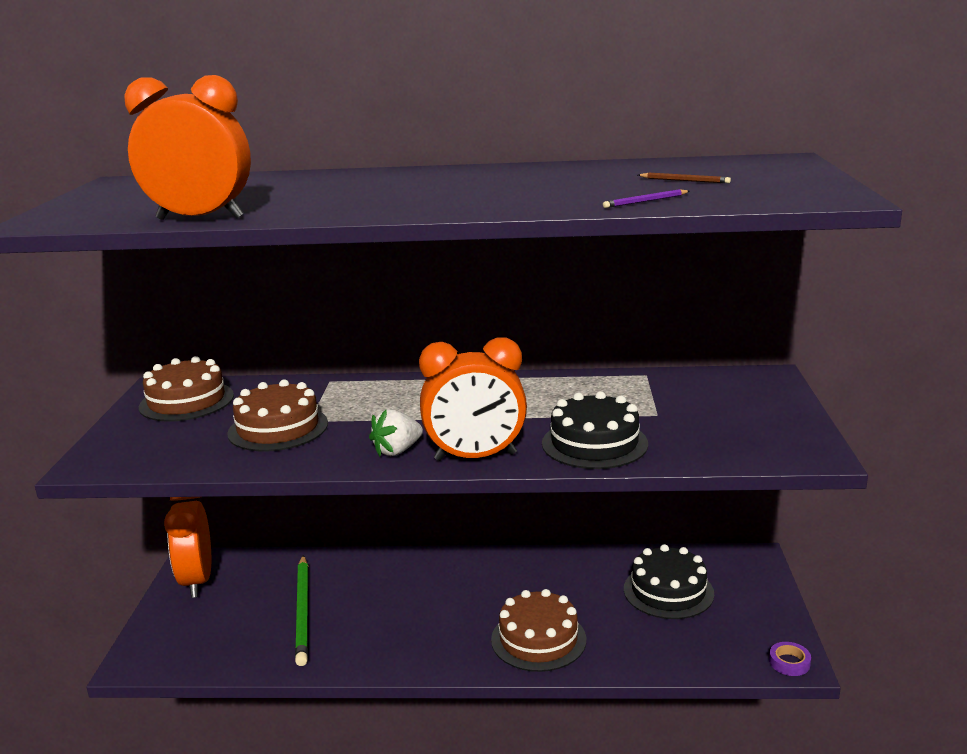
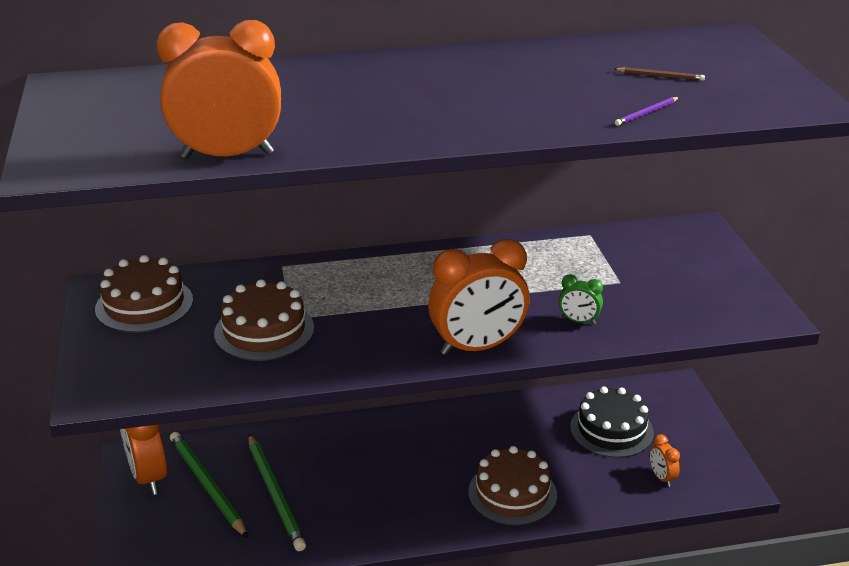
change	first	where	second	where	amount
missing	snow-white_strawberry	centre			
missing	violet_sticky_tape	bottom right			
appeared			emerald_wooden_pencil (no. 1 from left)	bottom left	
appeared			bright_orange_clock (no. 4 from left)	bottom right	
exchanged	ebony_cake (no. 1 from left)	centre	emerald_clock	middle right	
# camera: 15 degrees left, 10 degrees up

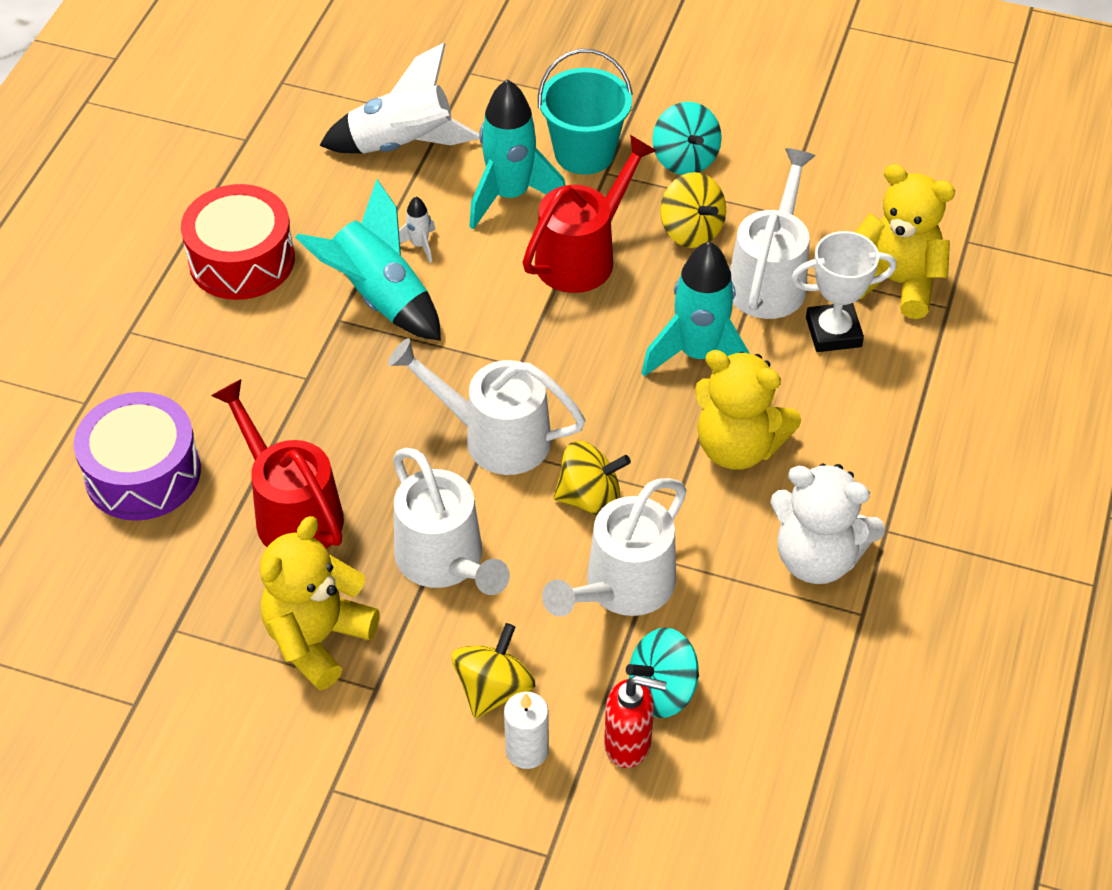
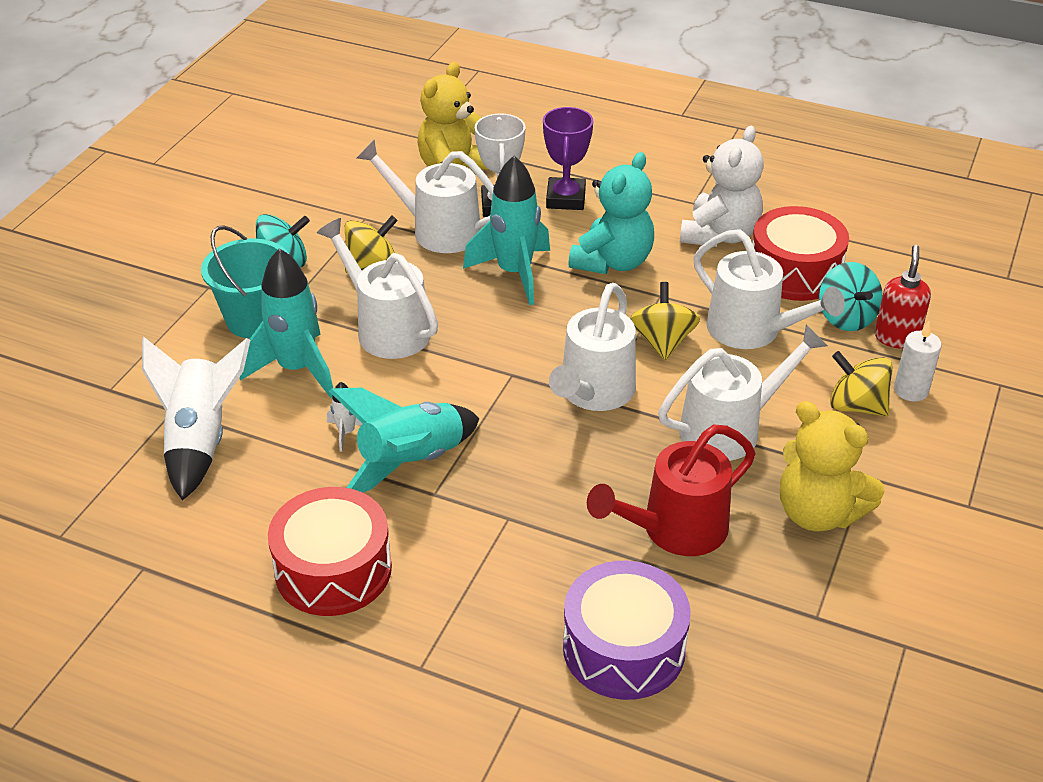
change	first	where	second	where	amount
appeared			violet_award_cup	top centre	
appeared			scarlet_toy_drum (no. 2 from left)	top right	
colour	scarlet_watering_pot (no. 2 from left)	top centre	snow-white_watering_pot (no. 1 from left)	centre	
colour	yellow_stuffed_bear (no. 2 from left)	middle right	aqua_stuffed_bear	top centre	
# camera: 85 degrees left, 10 degrees down

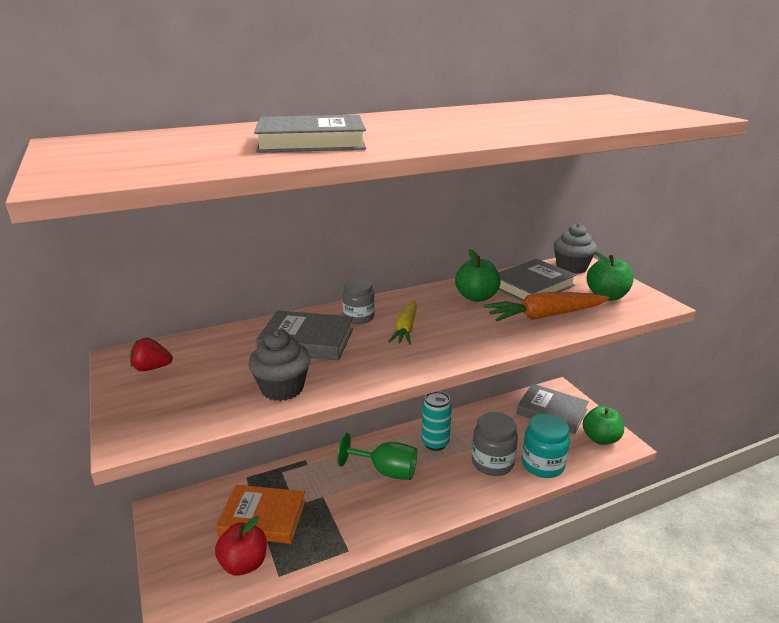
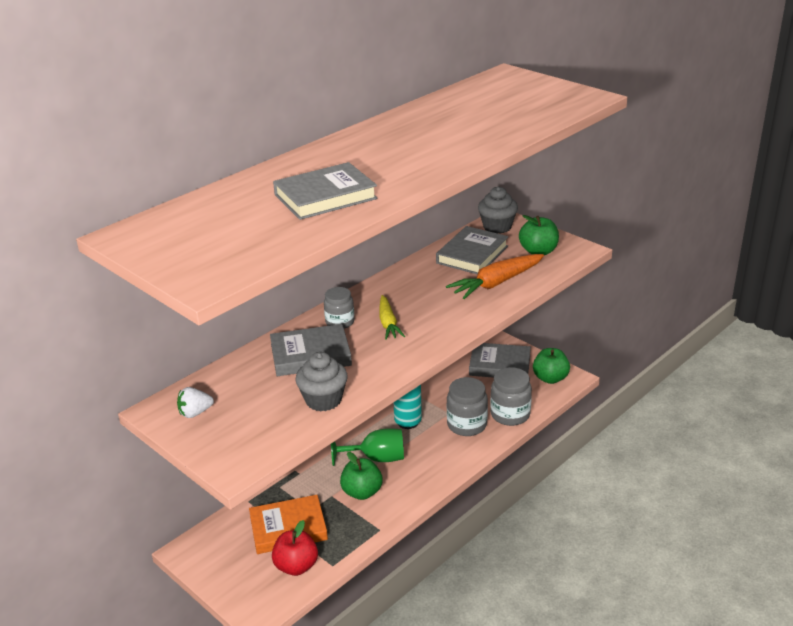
change	first	where	second	where	amount
relocated	emerald_apple (no. 1 from left)	centre		bottom centre	
colour	scarlet_strawberry	middle left	snow-white_strawberry	middle left	
colour	aqua_jam_jar	bottom right	gray_jam_jar (no. 3 from left)	centre	
# camera: 20 degrees left, 5 degrees up

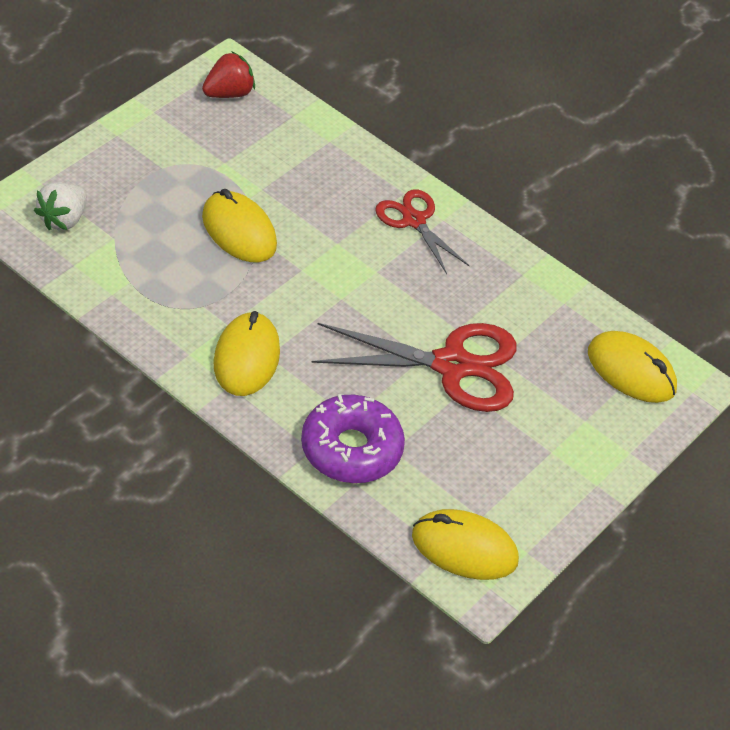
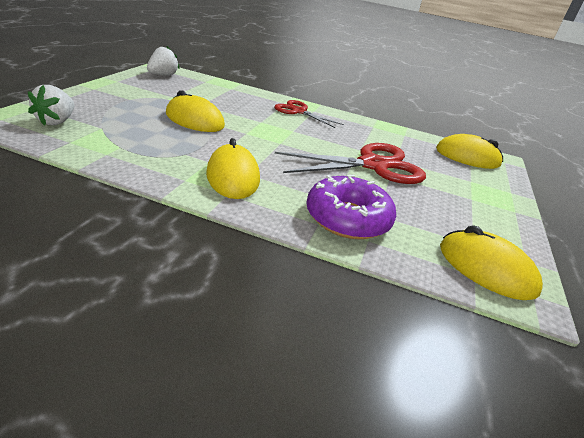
change	first	where	second	where	amount
colour	scarlet_strawberry	top left	snow-white_strawberry (no. 2 from left)	top left	
spun	yellow_PC_mouse (no. 3 from left in the first image)	bottom centre	yellow_PC_mouse (no. 4 from left)	middle right	45 degrees clockwise
# camera: 20 degrees left, 15 degrees down

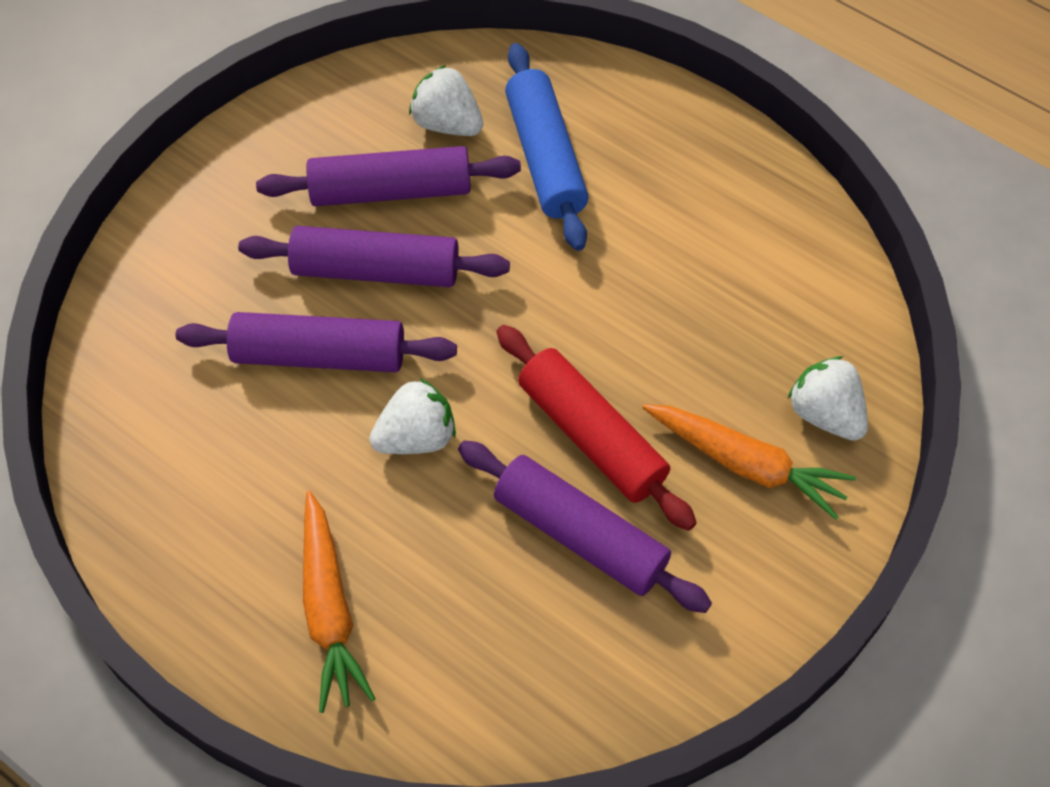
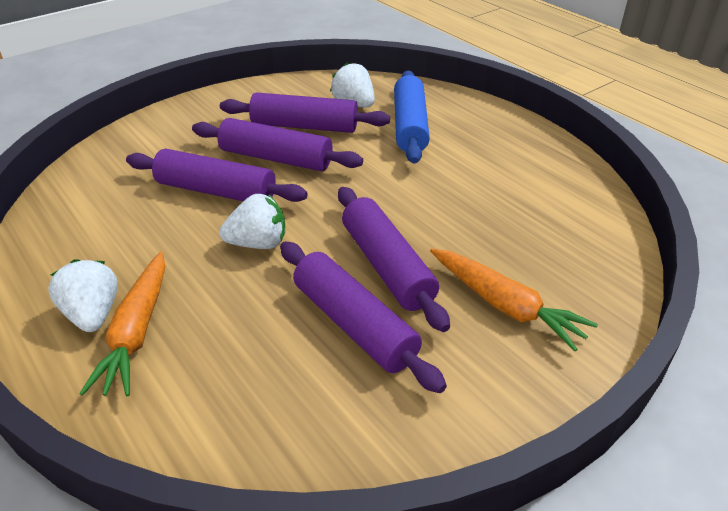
change	first	where	second	where	amount
relocated	snow-white_strawberry (no. 3 from left in the first image)	middle right	snow-white_strawberry (no. 1 from left)	middle left	
colour	scarlet_rolling_pin	centre	violet_rolling_pin (no. 5 from left)	centre	
# camera: 15 degrees right, 20 degrees down

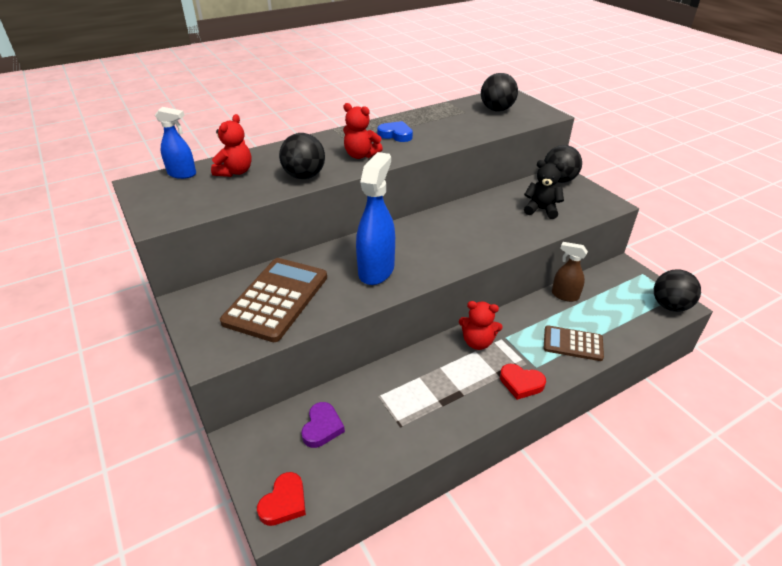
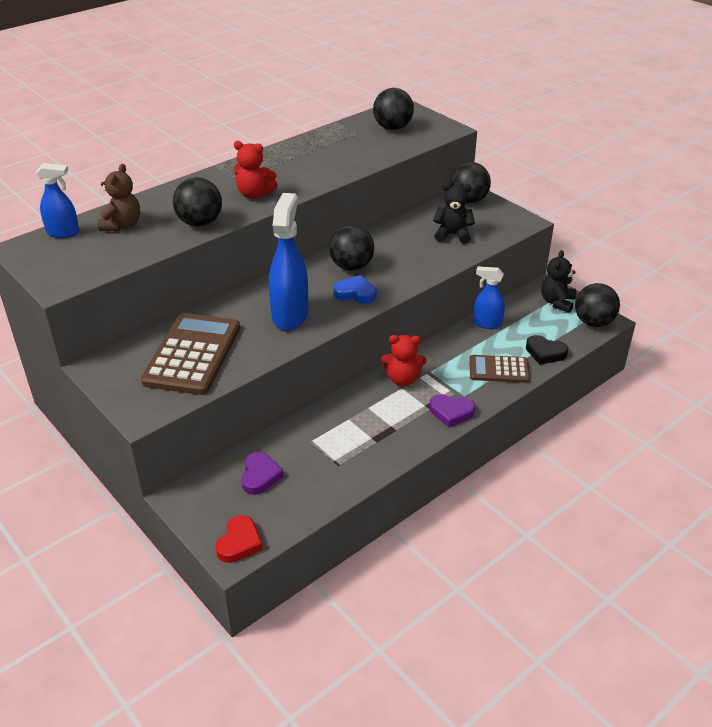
change	first	where	second	where	amount
appeared			ebony_ball (no. 2 from left)	centre	
appeared			ebony_heart	middle right	
appeared			ebony_stuffed_bear (no. 2 from left)	middle right	
relocated	blue_heart	top centre		centre	
colour	scarlet_stuffed_bear (no. 1 from left)	top left	brown_stuffed_bear	top left	
colour	scarlet_heart (no. 2 from left)	bottom right	violet_heart (no. 2 from left)	centre	
colour	brown_sprayer	middle right	blue_sprayer (no. 3 from left)	middle right	
# camera: 10 degrees left, 0 degrees up

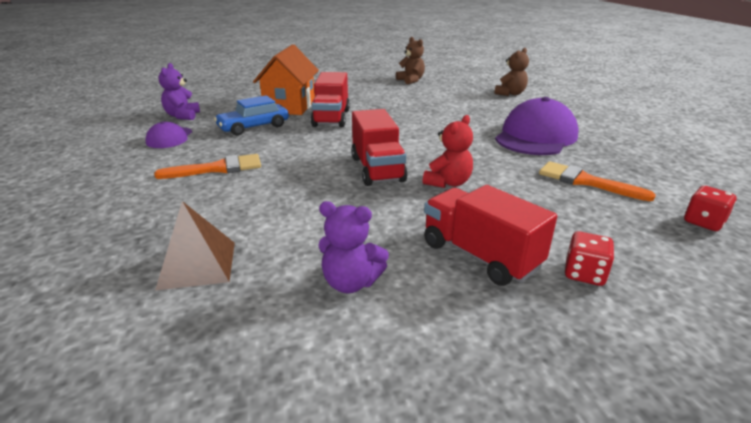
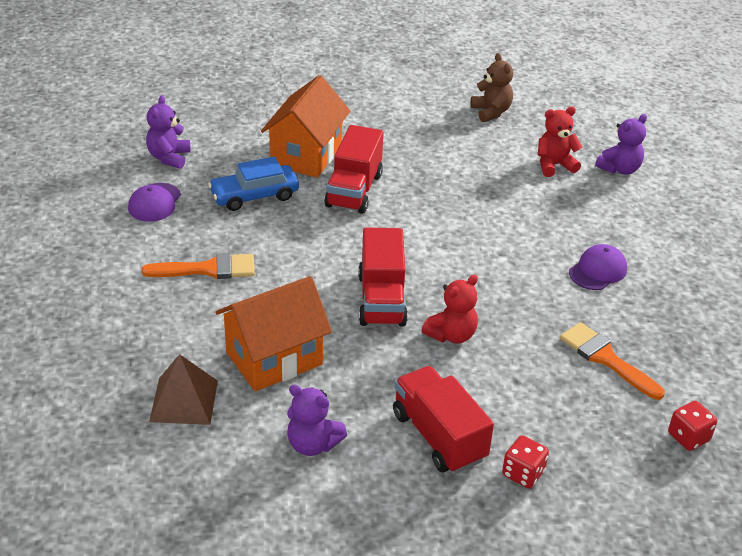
change	first	where	second	where	amount
appeared			bright_orange_cottage (no. 1 from left)	centre	
appeared			scarlet_stuffed_bear (no. 2 from left)	top right	
colour	brown_stuffed_bear (no. 2 from left)	top right	violet_stuffed_bear (no. 3 from left)	top right	
size	violet_peaked_cap (no. 2 from left)	top right		middle right	x0.52
# camera: 10 degrees right, 10 degrees up

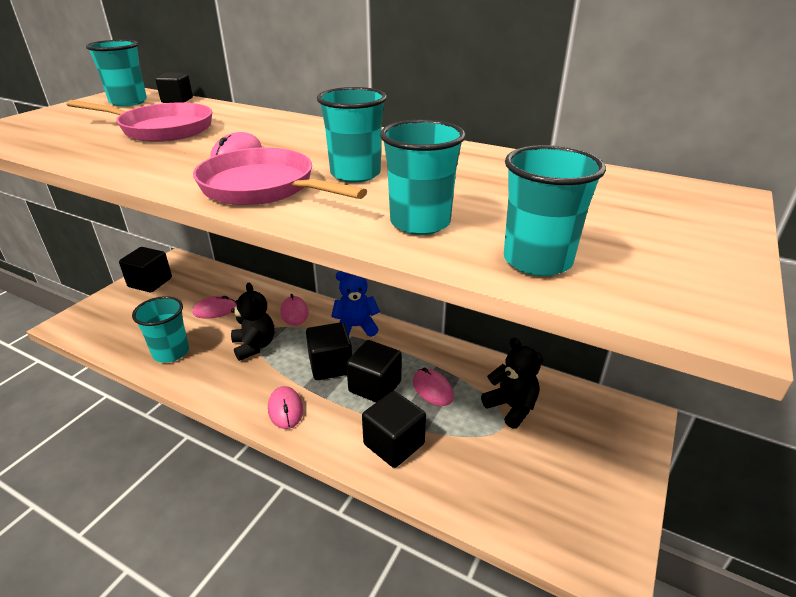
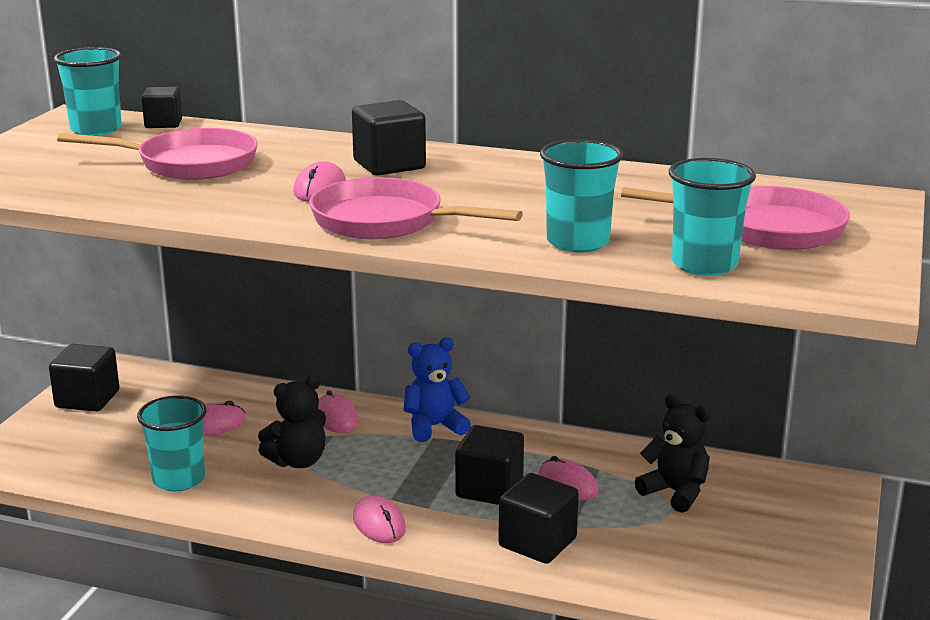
change	first	where	second	where	amount
missing	aqua_beaker (no. 3 from left)	top centre			
appeared			rose-pink_pan (no. 3 from left)	middle right	
relocated	ebony_block (no. 3 from left)	centre		top centre	
spun	ebony_stuffed_bear (no. 1 from left)	middle left		bottom left	90 degrees clockwise
# camera: 10 degrees left, 10 degrees down

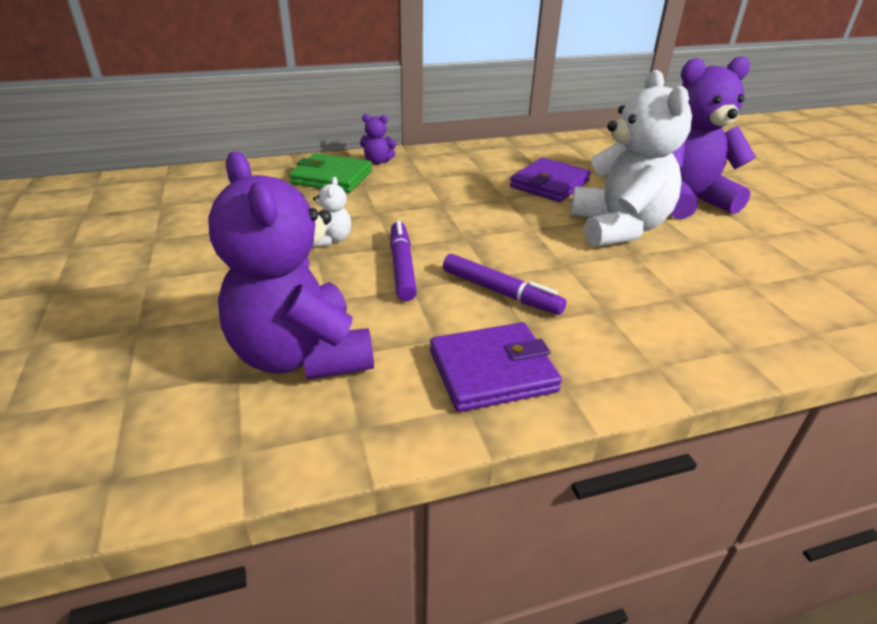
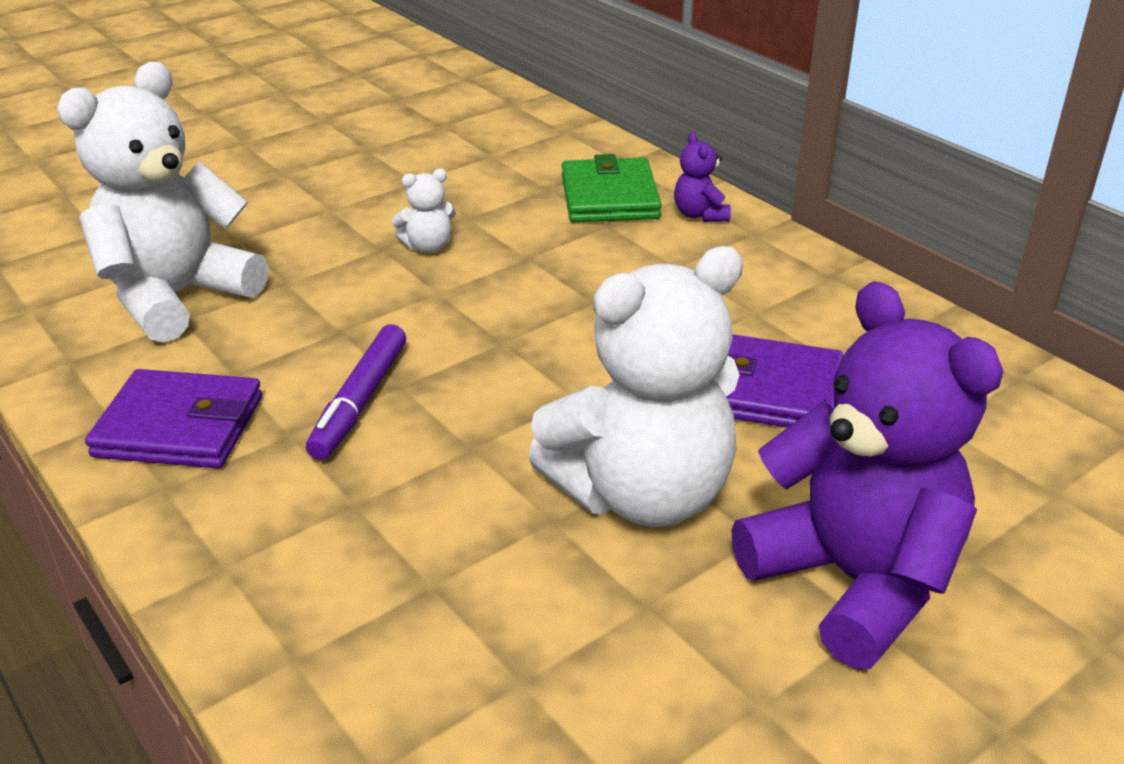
change	first	where	second	where	amount
missing	violet_marker_pen (no. 1 from left)	centre			
colour	violet_stuffed_bear (no. 1 from left)	middle left	snow-white_stuffed_bear (no. 1 from left)	top left	
spun	violet_billfold (no. 1 from left)	centre		middle left	45 degrees counterclockwise
# camera: 70 degrees right, 0 degrees up

